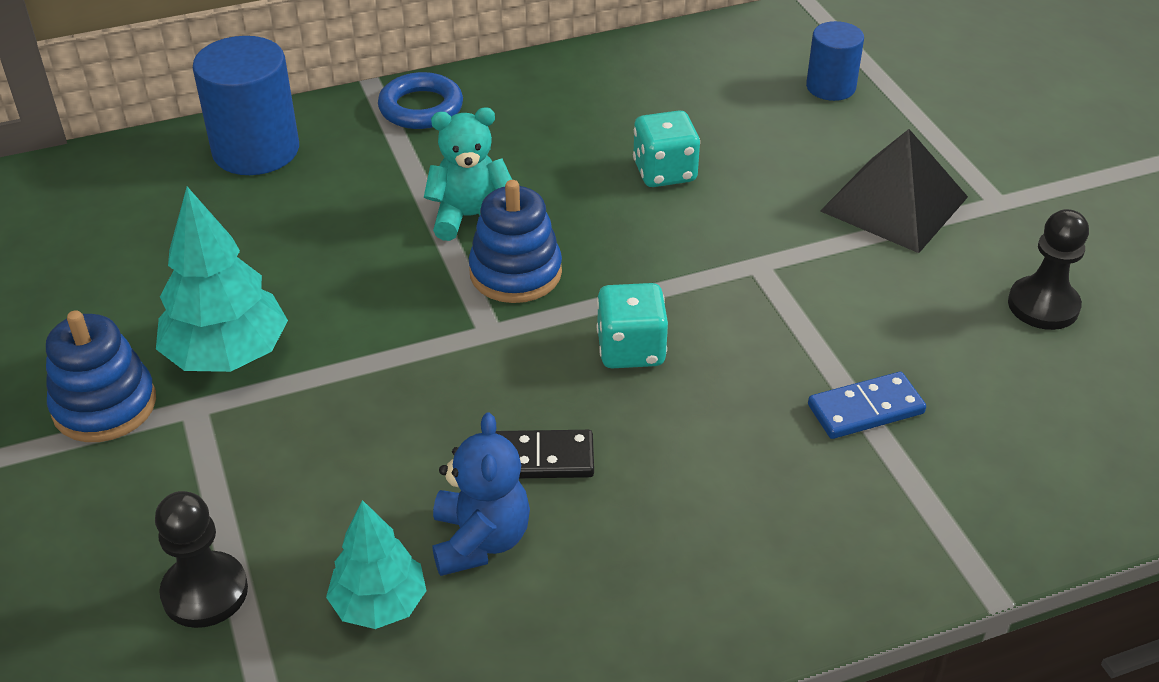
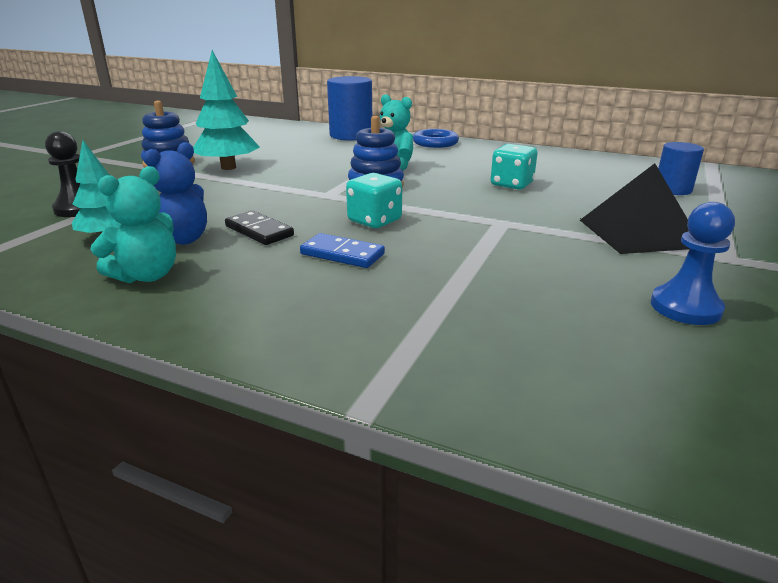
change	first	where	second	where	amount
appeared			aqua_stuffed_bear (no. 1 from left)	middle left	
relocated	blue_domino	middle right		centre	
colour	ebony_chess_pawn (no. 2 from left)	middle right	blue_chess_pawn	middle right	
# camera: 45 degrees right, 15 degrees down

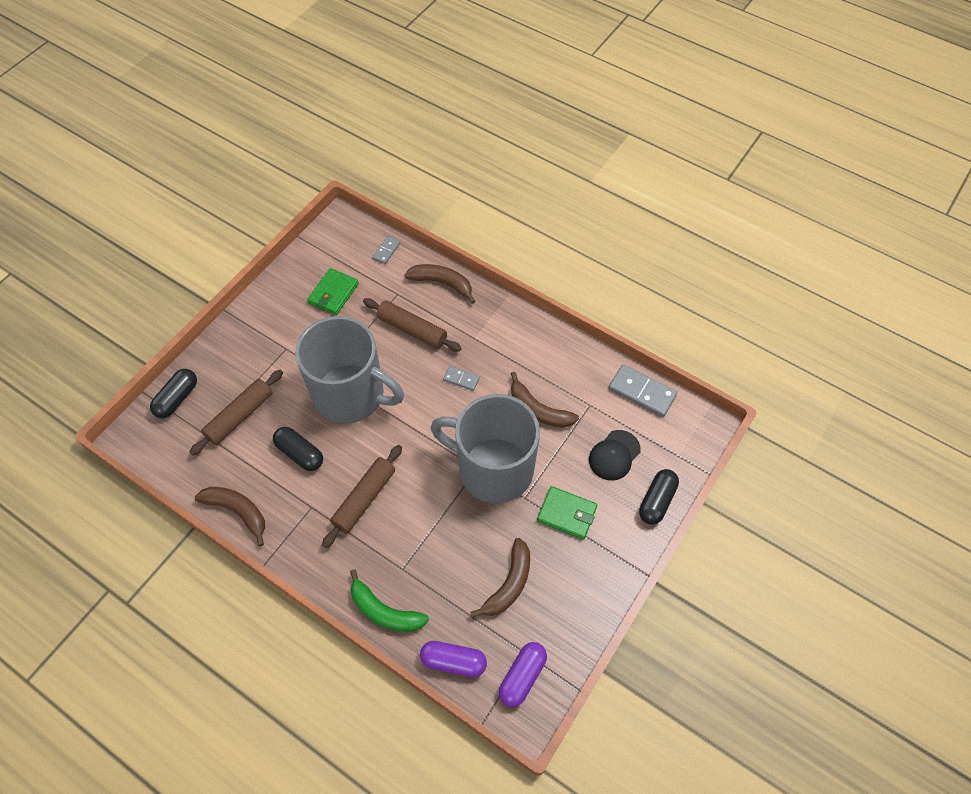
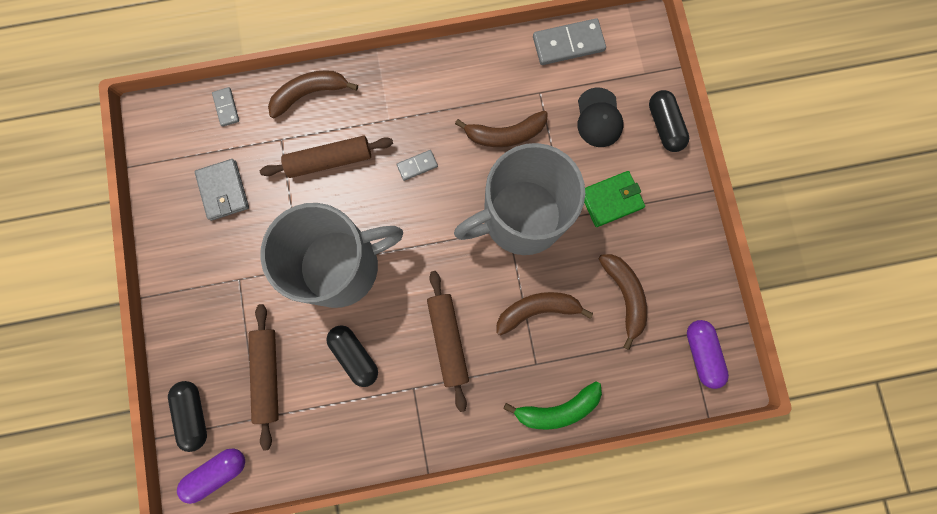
change	first	where	second	where	amount
relocated	brown_banana (no. 1 from left in the first image)	middle left	brown_banana (no. 3 from left)	centre	
relocated	violet_pill_shape (no. 1 from left)	bottom centre		bottom left	
colour	emerald_billfold (no. 1 from left)	centre	gray_billfold	middle left	
spun	ebony_pill_shape (no. 2 from left)	middle left		bottom centre	60 degrees clockwise
# camera: 45 degrees left, 20 degrees up

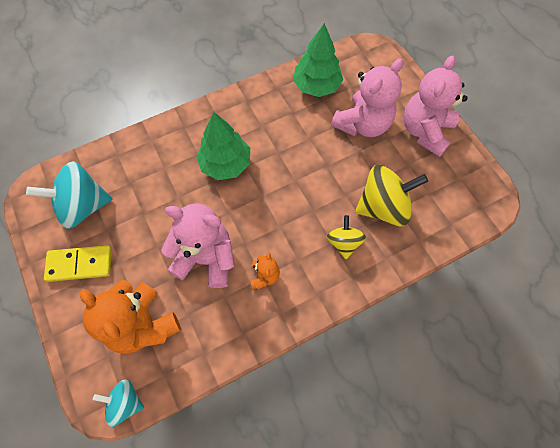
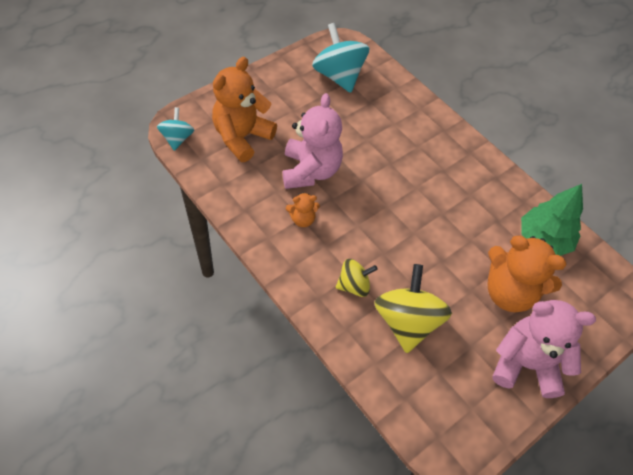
change	first	where	second	where	amount
missing	yellow_domino	middle left			
missing	emerald_tree (no. 1 from left)	top centre			
colour	rose-pink_stuffed_bear (no. 2 from left)	top centre	bright_orange_stuffed_bear (no. 3 from left)	middle right	
spun	yellow_toy_top (no. 2 from left)	middle right		centre	150 degrees counterclockwise
# camera: 75 degrees right, 10 degrees down

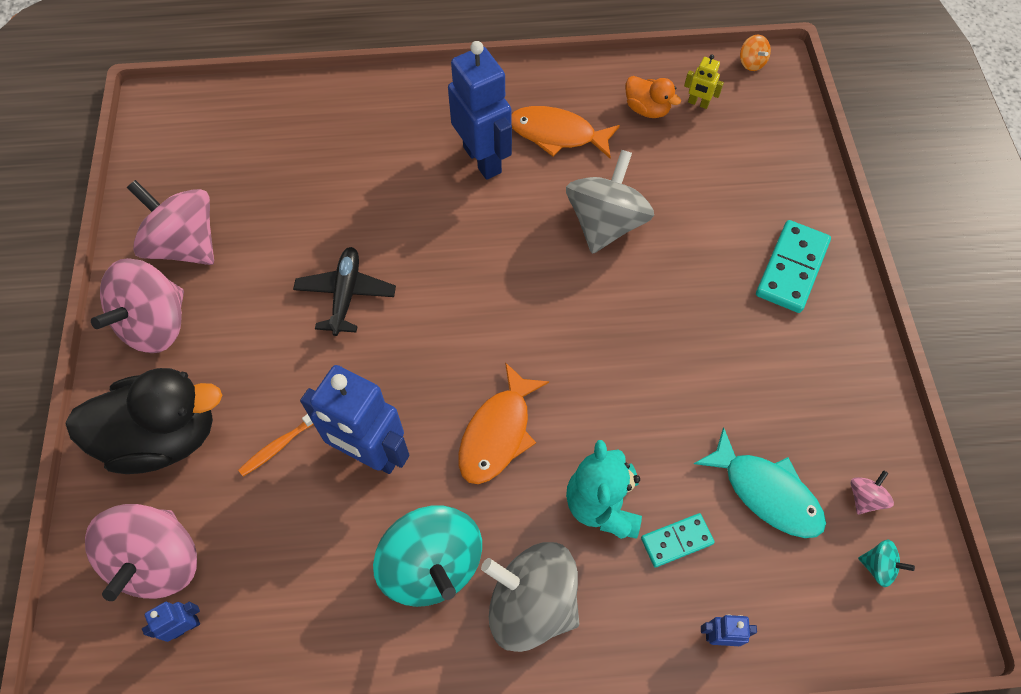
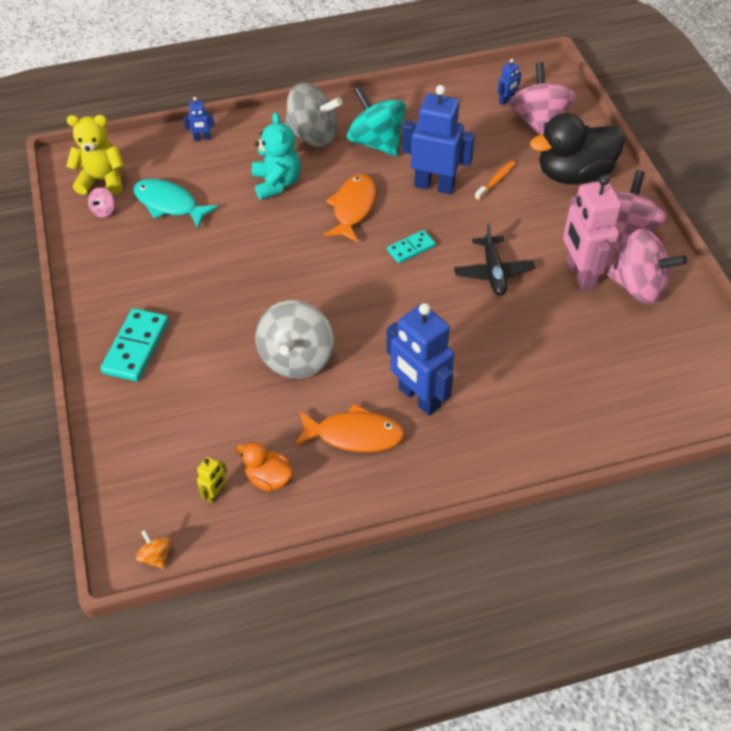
change	first	where	second	where	amount
appeared			rose-pink_toy_robot	top right	
relocated	aqua_domino (no. 1 from left in the first image)	bottom centre	aqua_domino (no. 2 from left)	centre	
exchanged	aqua_toy_top (no. 2 from left)	bottom right	yellow_stuffed_bear	top left	
spun	yellow_toy_robot	top right		middle left	105 degrees clockwise
# camera: 170 degrees right, 10 degrees down

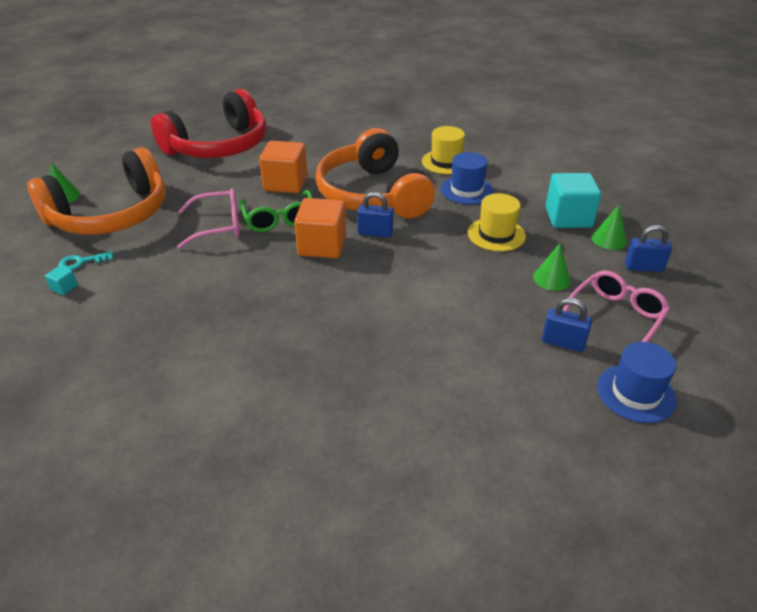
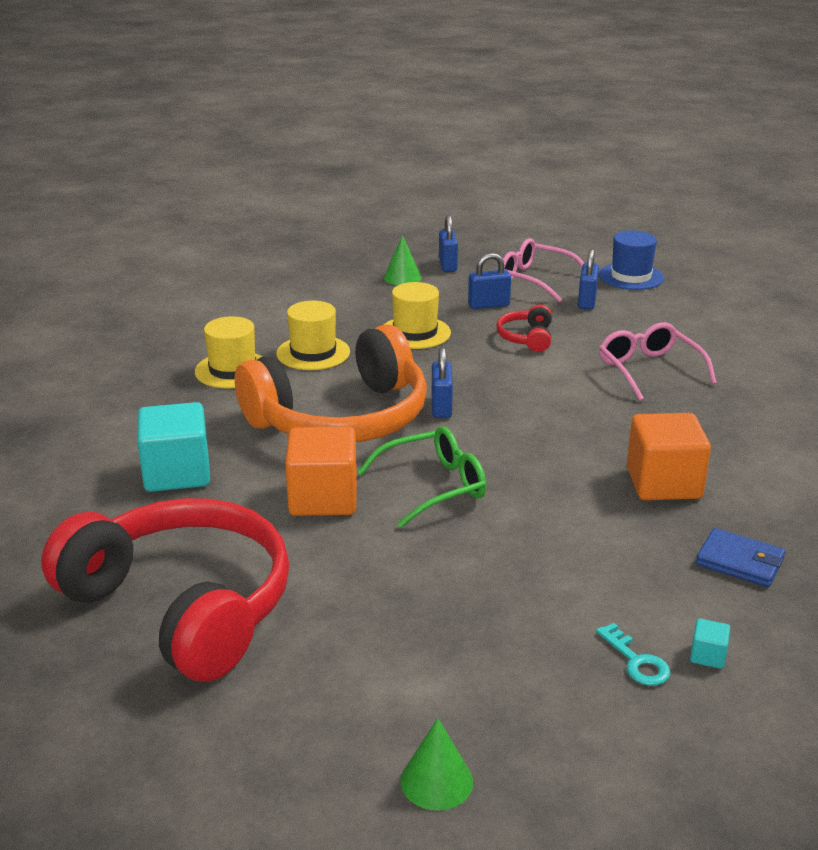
change	first	where	second	where	amount
missing	bright_orange_headset (no. 1 from left)	top left			
appeared			scarlet_headset (no. 2 from left)	centre	
appeared			blue_billfold	middle right	
relocated	rose-pink_eyeglasses (no. 1 from left in the first image)	middle left	rose-pink_eyeglasses (no. 2 from left)	middle right	
relocated	bright_orange_block (no. 2 from left)	centre		middle right	
relocated	aqua_block (no. 2 from left in the first image)	top right	aqua_block (no. 1 from left)	middle left	
exchanged	emerald_cone (no. 2 from left)	middle right	blue_padlock (no. 3 from left)	top centre	
colour	blue_tall_hat (no. 1 from left)	top centre	yellow_tall_hat (no. 2 from left)	centre	
# camera: 100 degrees left, 10 degrees down

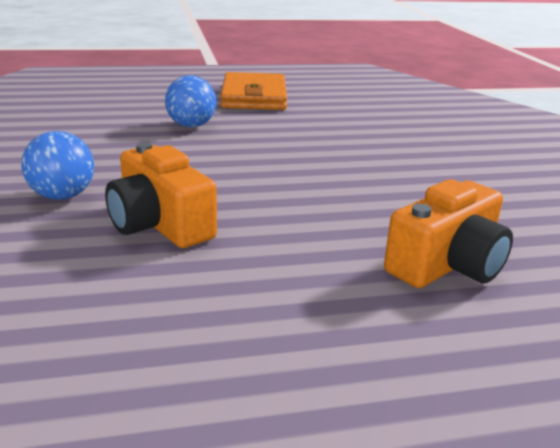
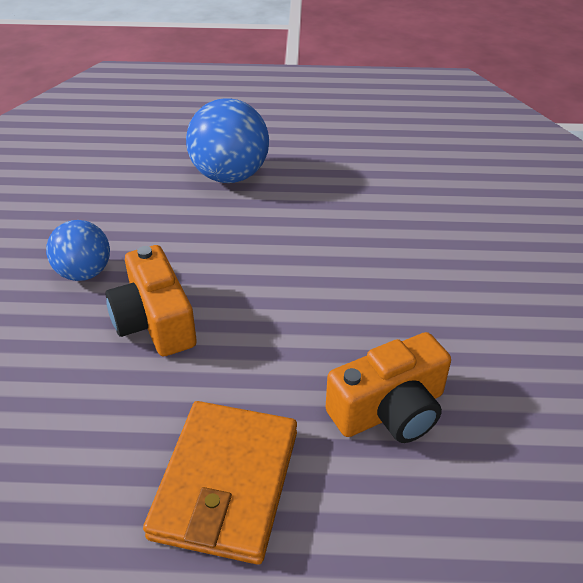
change	first	where	second	where	amount
relocated	bright_orange_billfold	top centre		bottom centre	
size	blue_ball (no. 2 from left)	top centre		top centre	x1.59
# camera: 15 degrees right, 15 degrees up

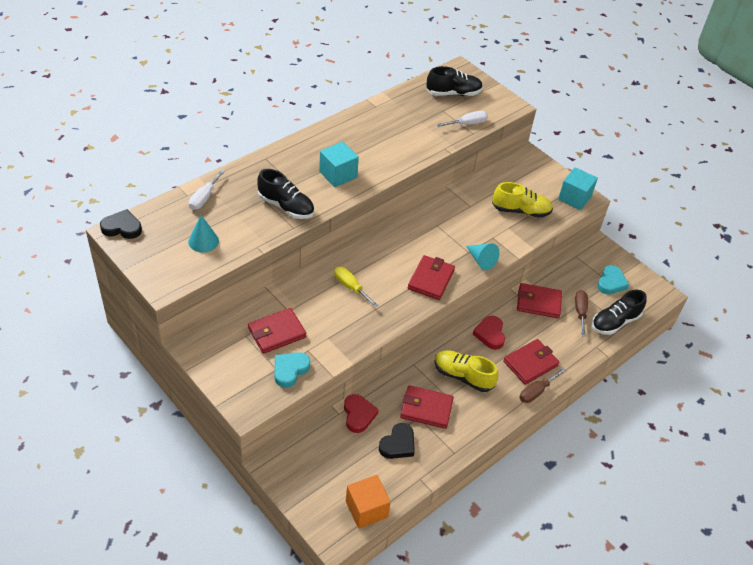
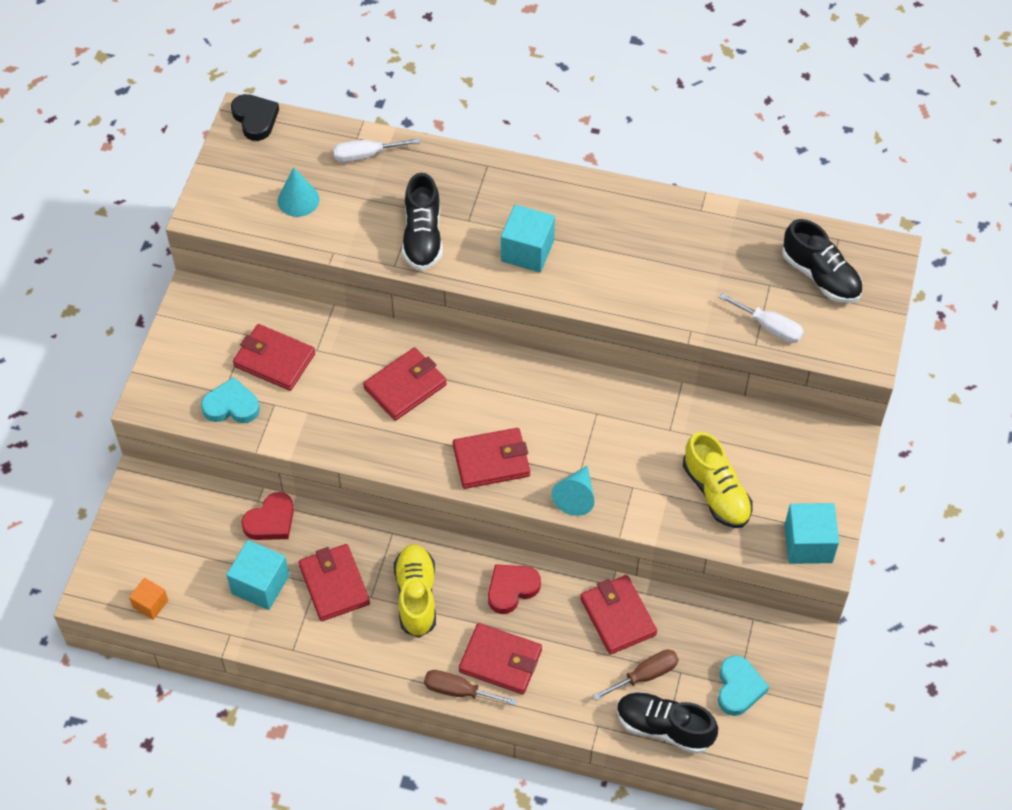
change	first	where	second	where	amount
exchanged	yellow_hand_screwdriver	centre	scarlet_billfold (no. 3 from left)	centre	
exchanged	ebony_heart (no. 2 from left)	bottom centre	aqua_block (no. 1 from left)	bottom left	
spun	aqua_heart (no. 2 from left)	middle right		bottom right	75 degrees counterclockwise
size	bright_orange_block	bottom centre		bottom left	x0.59
# camera: 60 degrees right, 10 degrees up

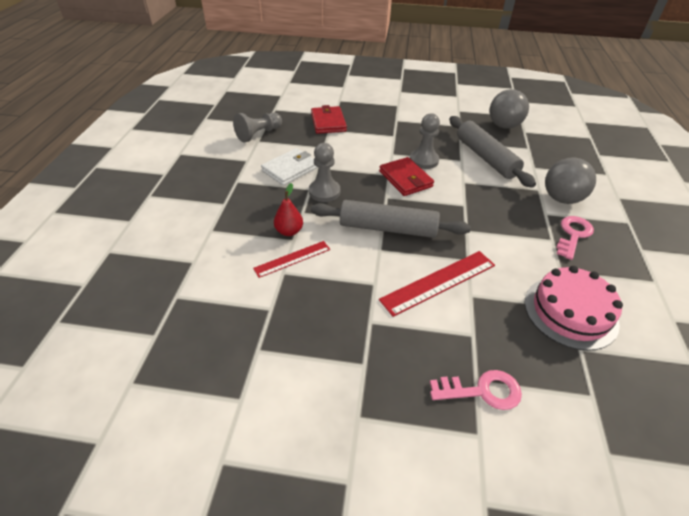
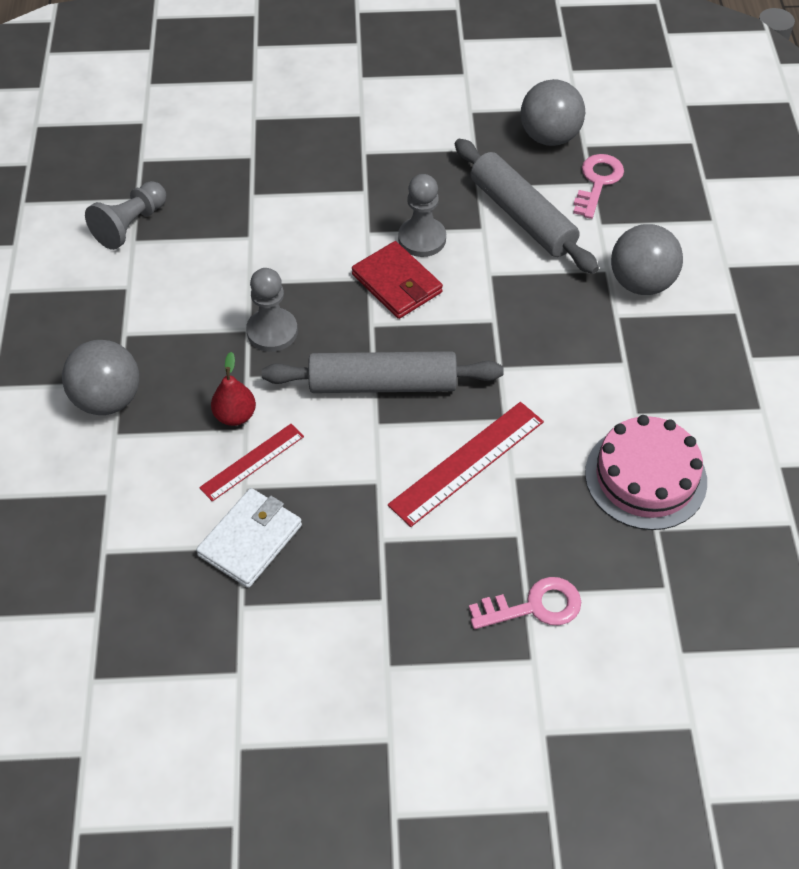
change	first	where	second	where	amount
missing	scarlet_billfold (no. 1 from left)	top centre			
appeared			gray_ball (no. 1 from left)	middle left	
relocated	snow-white_billfold	top centre		middle left	
relocated	rose-pink_key (no. 2 from left)	middle right		top right	
# camera: 10 degrees left, 10 degrees up

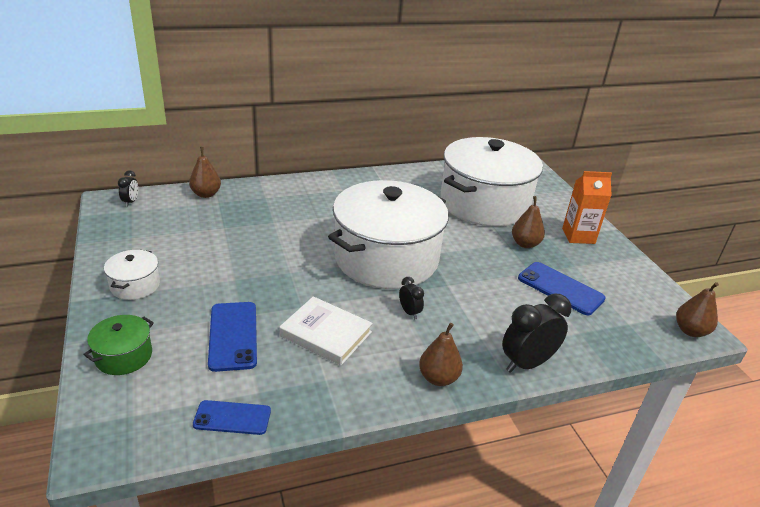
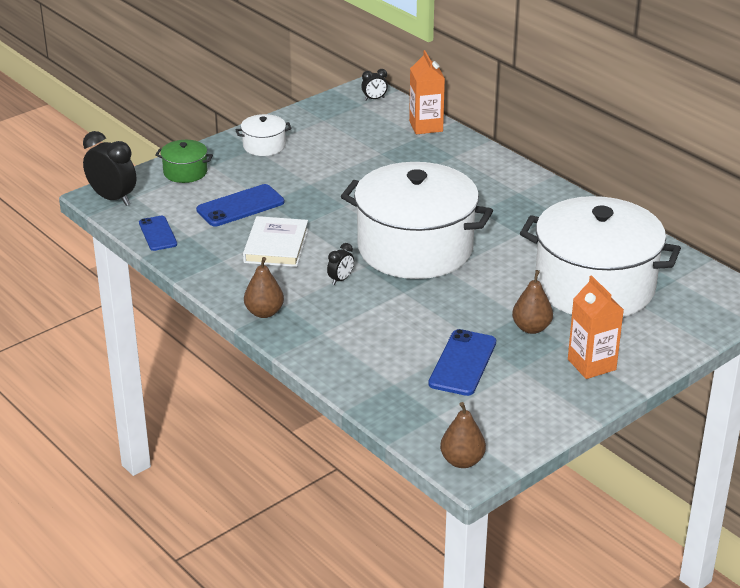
change	first	where	second	where	amount
relocated	ebony_clock (no. 3 from left in the first image)	middle right	ebony_clock (no. 1 from left)	top left	
exchanged	brown_pear_fruit (no. 1 from left)	middle left	bright_orange_juice_carton (no. 1 from left)	top centre	
# camera: 70 degrees right, 0 degrees up

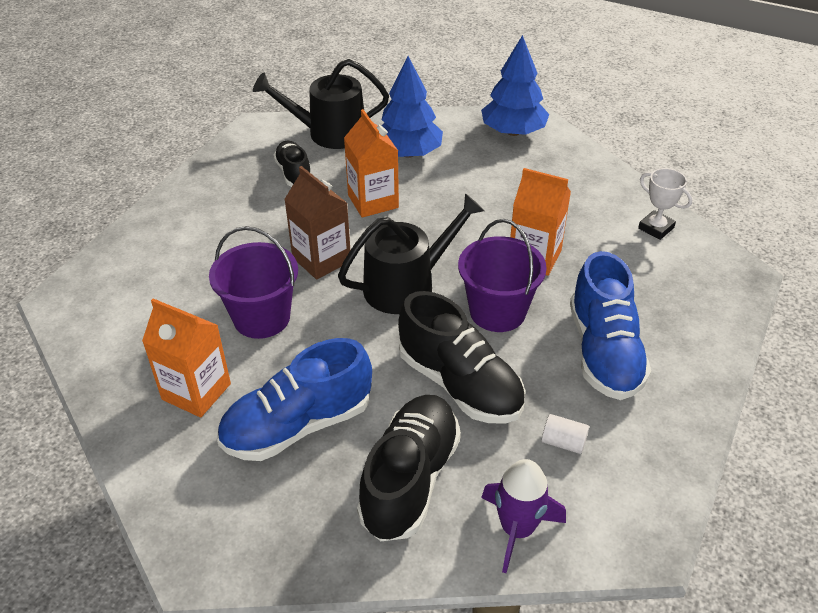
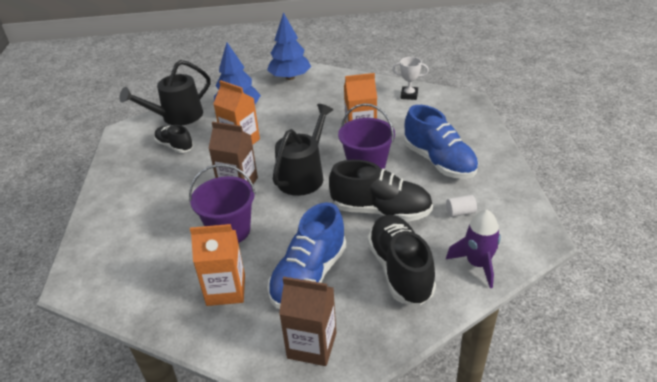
change	first	where	second	where	amount
appeared			brown_juice_carton (no. 2 from left)	bottom centre	
# camera: 30 degrees left, 5 degrees down

